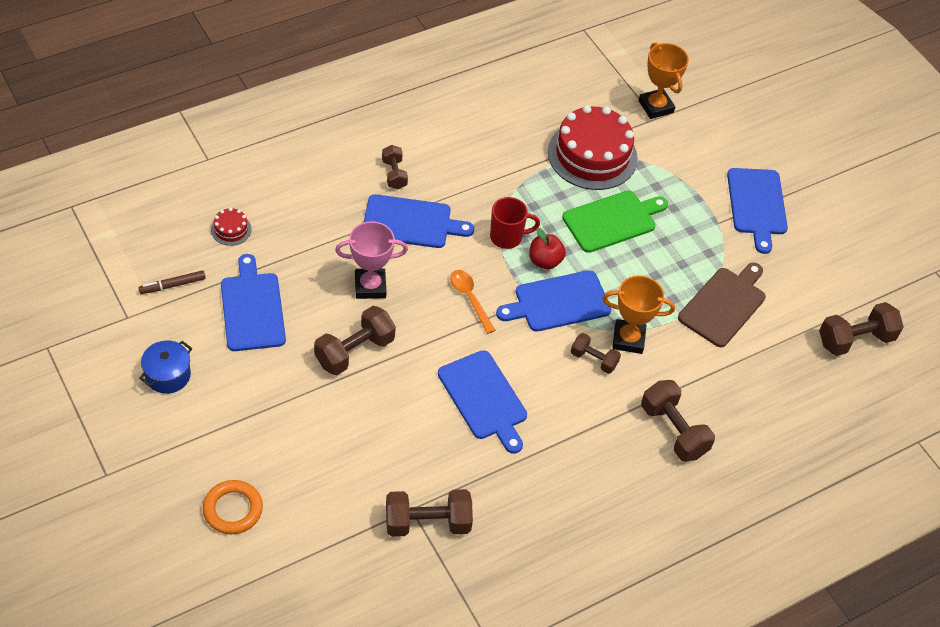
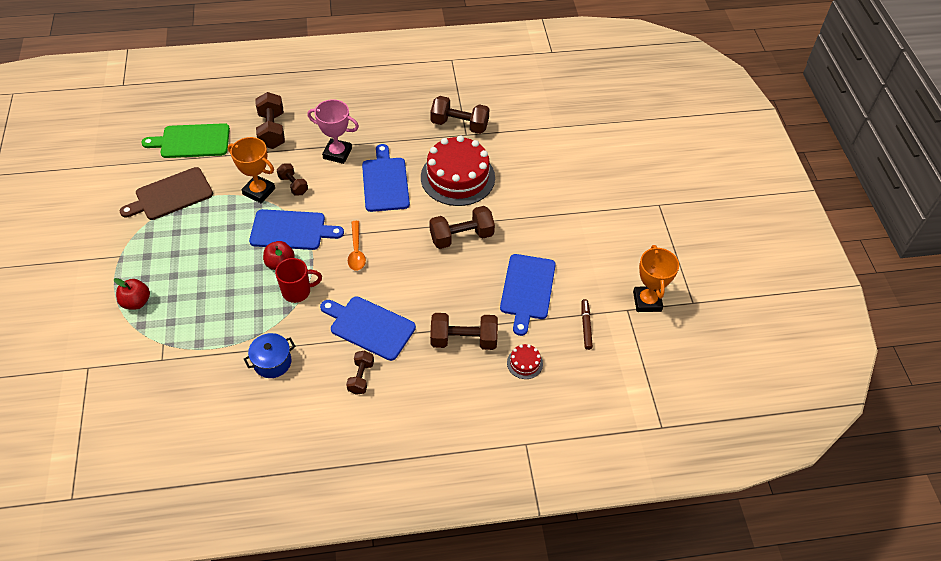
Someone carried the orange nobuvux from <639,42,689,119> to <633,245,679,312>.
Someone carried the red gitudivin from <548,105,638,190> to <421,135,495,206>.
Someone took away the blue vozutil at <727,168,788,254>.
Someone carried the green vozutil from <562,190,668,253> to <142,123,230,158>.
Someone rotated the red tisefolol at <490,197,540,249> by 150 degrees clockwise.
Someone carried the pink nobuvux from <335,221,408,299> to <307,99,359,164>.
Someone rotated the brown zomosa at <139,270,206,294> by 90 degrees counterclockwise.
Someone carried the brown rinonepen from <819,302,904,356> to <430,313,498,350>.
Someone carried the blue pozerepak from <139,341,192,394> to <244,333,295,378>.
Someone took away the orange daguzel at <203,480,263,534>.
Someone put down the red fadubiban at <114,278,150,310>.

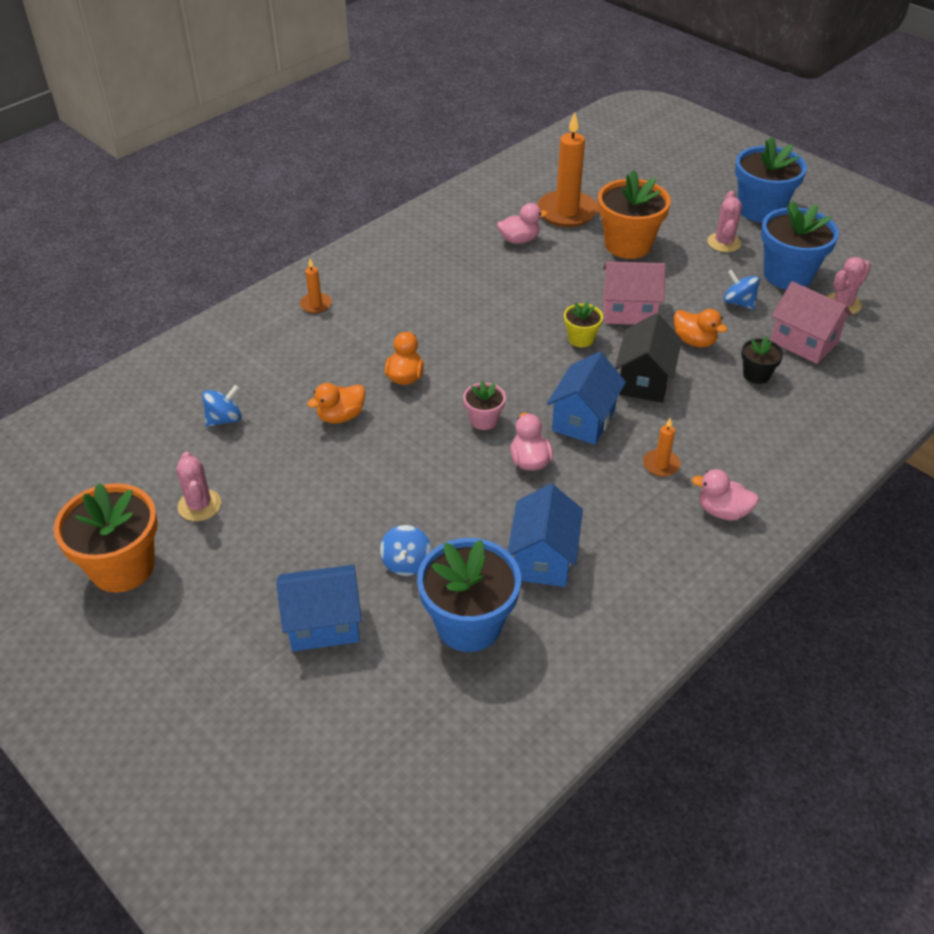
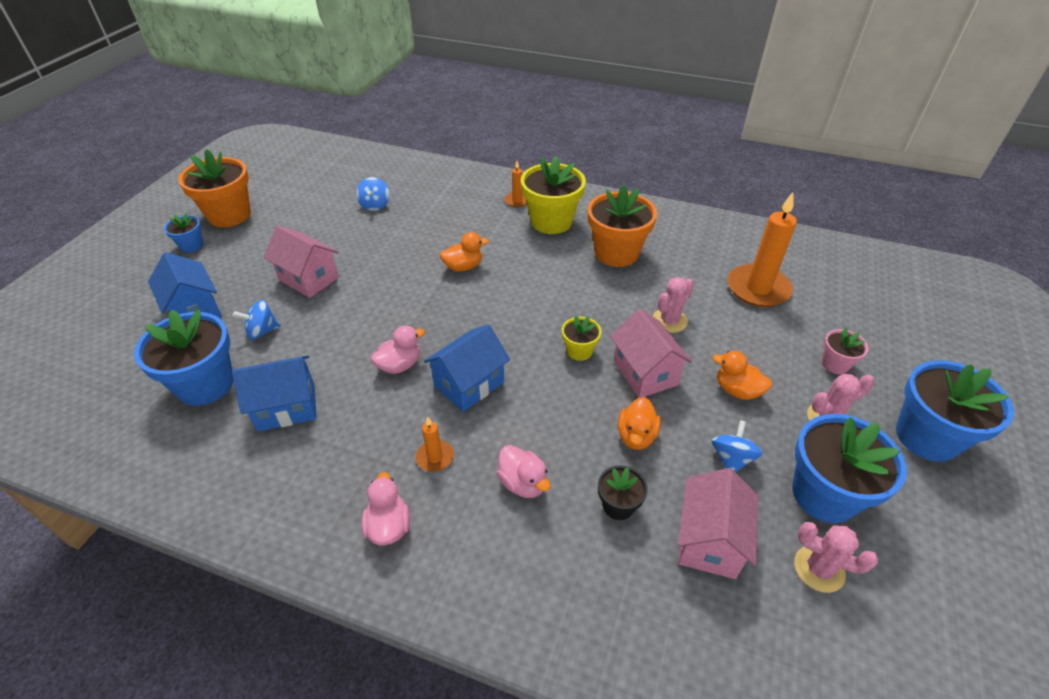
Someone carried the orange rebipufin from <598,170,671,259> to <588,185,657,267>.
Someone carried the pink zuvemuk from <497,203,548,244> to <497,445,550,498>.
Someone took away the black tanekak at <615,313,682,402>.
Someone rotated the blue tanekak at <547,352,626,445> by 45 degrees counterclockwise.
Someone carried the pink rebipufin from <463,381,506,430> to <822,328,868,374>.
Someone carried the orange zuvemuk from <307,383,365,424> to <713,351,772,400>.
Someone rotated the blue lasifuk at <202,385,242,427> by 60 degrees clockwise.
Someone carried the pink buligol from <176,452,221,521> to <653,277,694,333>.
Someone put down the yellow rebipufin at <521,156,586,234>.
Someone put down the blue rebipufin at <164,213,203,252>.
Someone put down the pink tanekak at <264,226,339,298>.

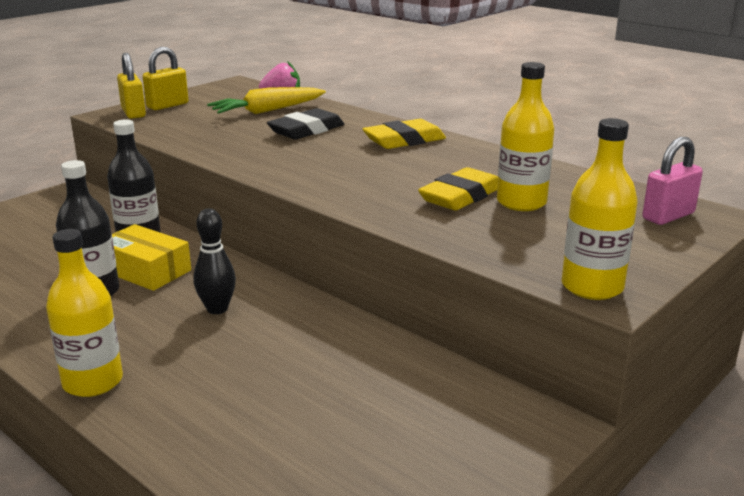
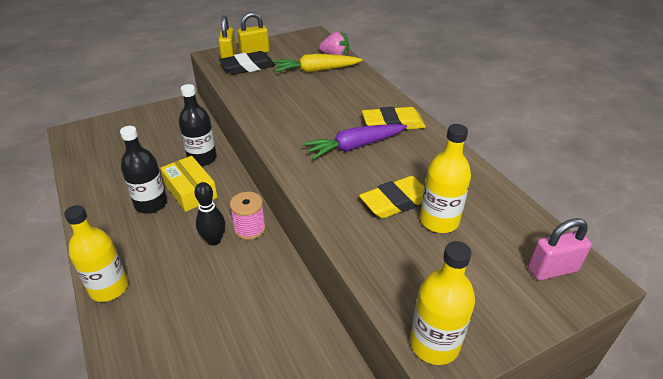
Someone carried the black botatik from <267,108,344,139> to <219,51,275,75>.
Someone put down the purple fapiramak at <302,124,407,160>.
Someone put down the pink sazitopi at <230,192,266,240>.

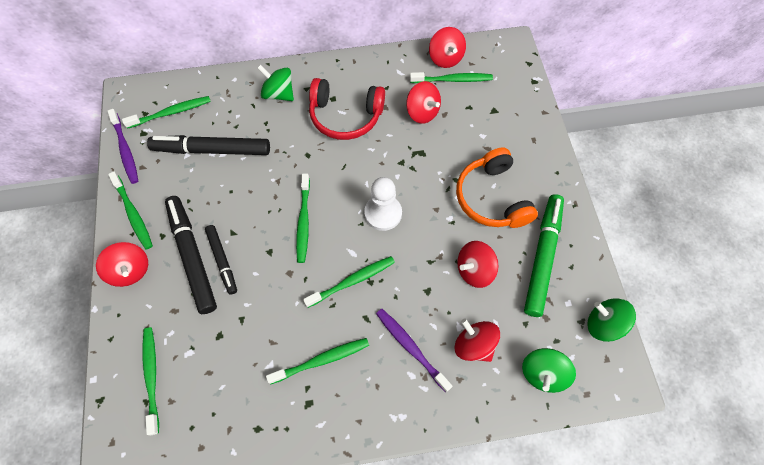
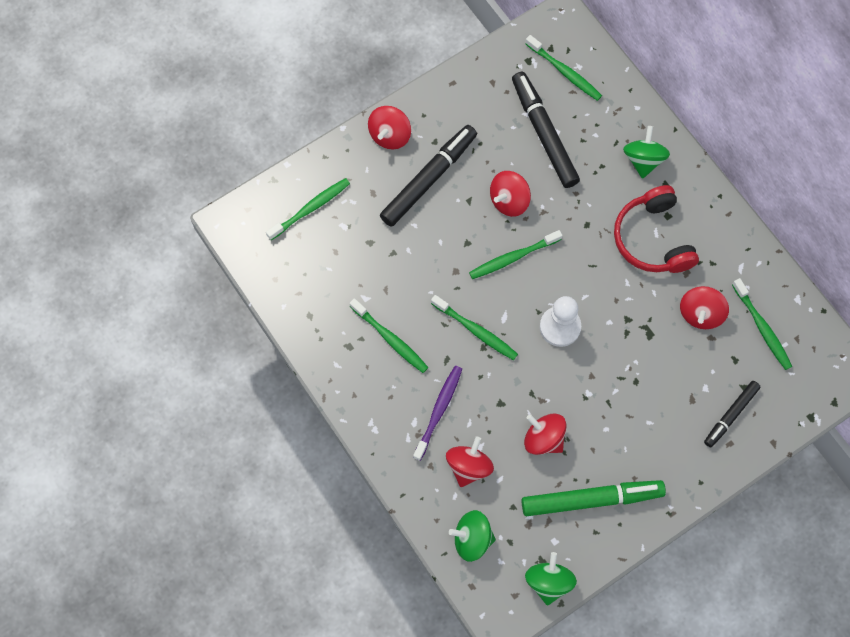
Someone carried the red lasifuk from <429,27,466,68> to <490,171,531,217>.
Someone took away the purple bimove at <108,109,138,184>.
Someone took away the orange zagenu at <456,147,538,228>.
Someone took away the green bimove at <108,171,153,250>.
Someone carried the black zomosa from <205,225,237,295> to <704,381,761,447>.

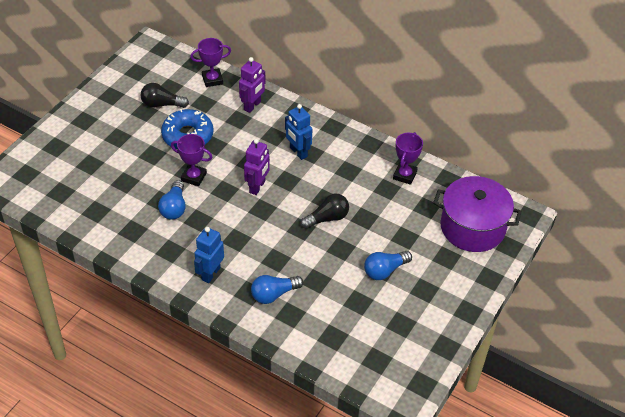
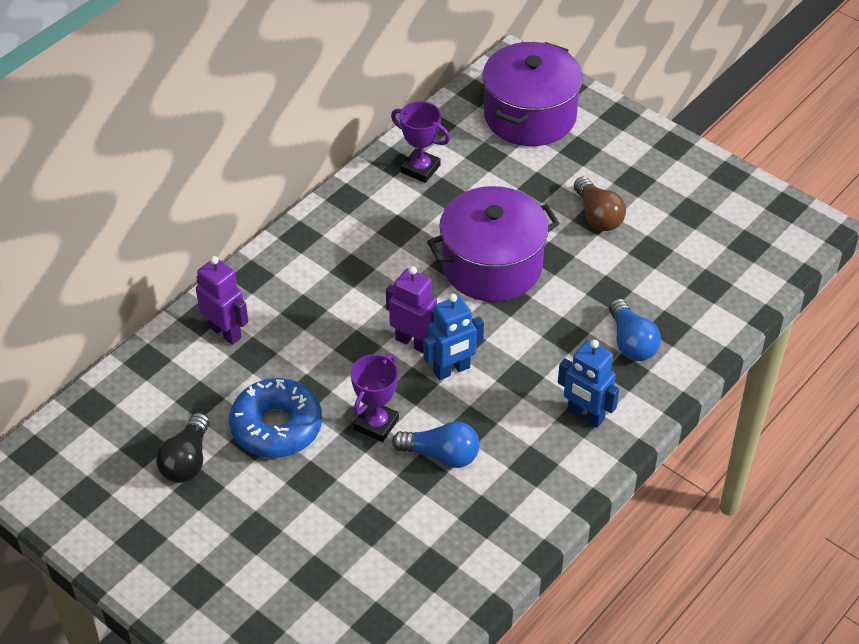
Someone took away the purple nobuvux at <190,38,231,87>.
Someone carried the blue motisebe from <285,104,312,160> to <423,294,484,380>.
Someone swapped the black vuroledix at <300,193,349,229> for the purple pozerepak at <427,186,560,302>.
Someone repainted the blue vuroledix at <364,251,412,280>, which became the brown vuroledix at <574,177,626,231>.

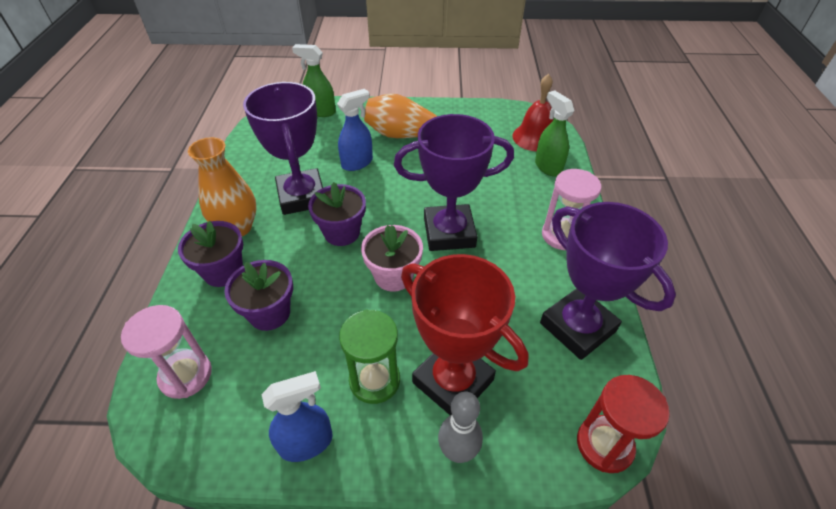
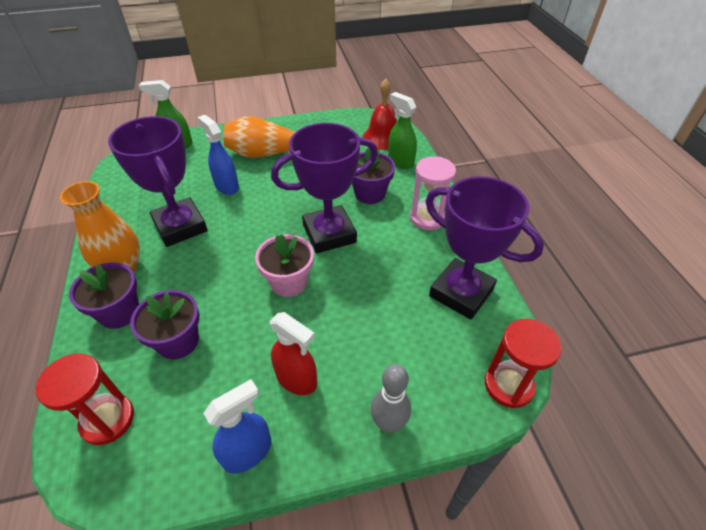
Someone rotated the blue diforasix at <337,89,373,171> by 75 degrees counterclockwise.
Someone carried the purple rebipufin from <308,182,366,246> to <352,148,395,204>.
Someone took away the red nobuvux at <401,254,528,415>.
Someone repainted the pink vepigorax at <121,305,212,399>, which became the red vepigorax at <36,353,134,445>.
Someone swapped the green vepigorax at <339,310,400,404> for the red diforasix at <269,312,317,395>.

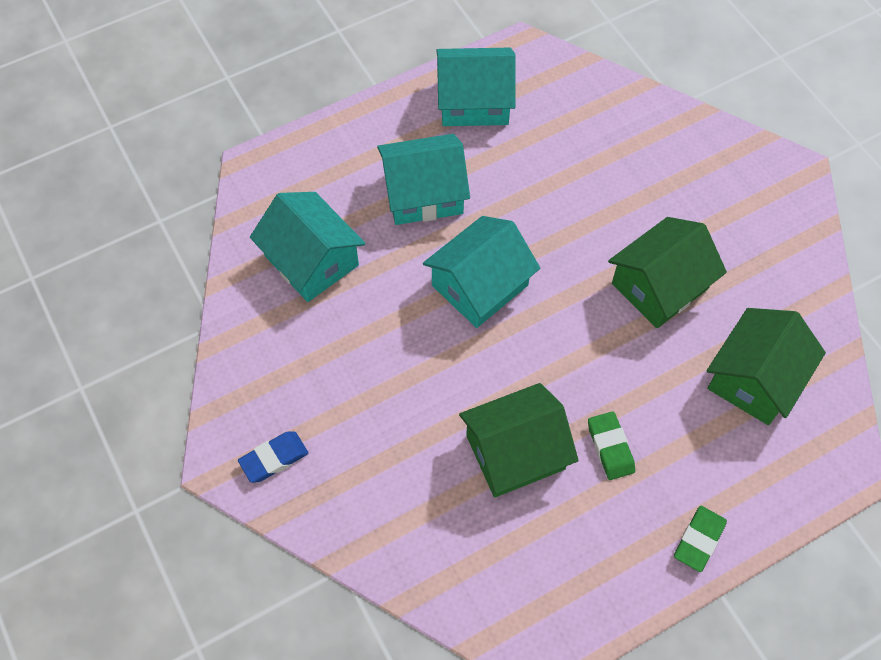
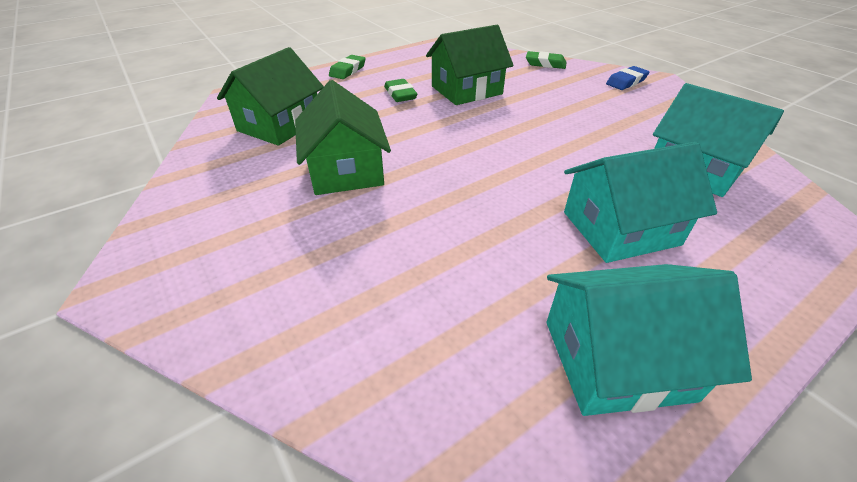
Someone took away the turquoise tanekak at <423,216,540,328>.
Someone rotated the green tanekak at <608,217,727,328> by 60 degrees counterclockwise.
Someone put down the green botatik at <526,51,566,69>.

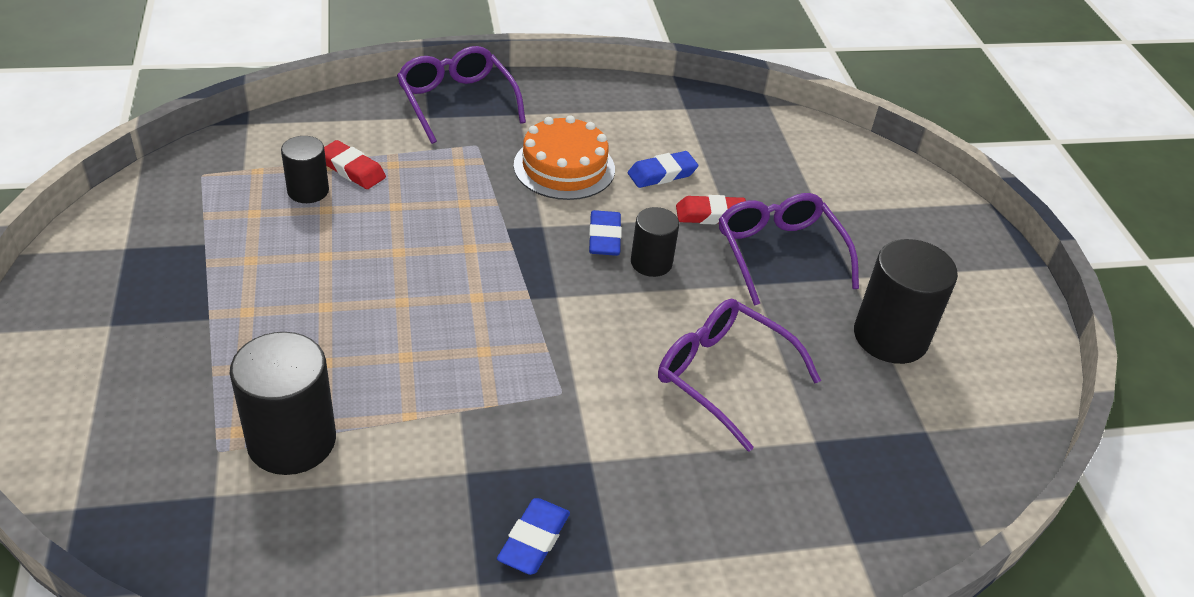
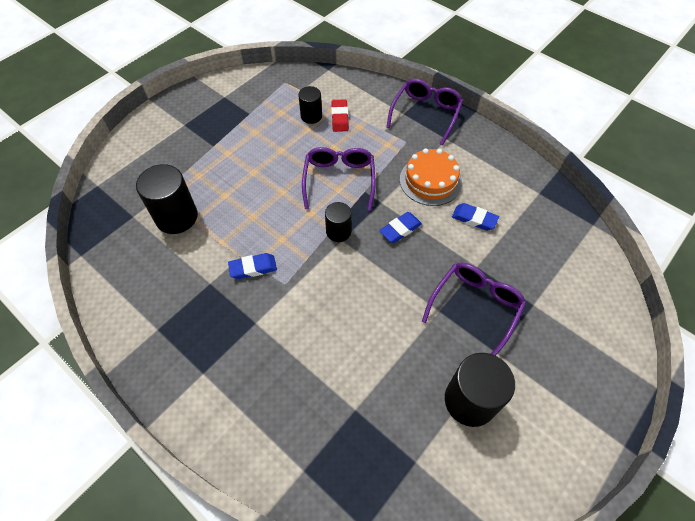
Someone took away the red botatik at <676,195,746,224>.
Someone carried the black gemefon from <631,207,679,277> to <325,202,351,242>.
Someone carried the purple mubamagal from <658,298,821,452> to <302,147,375,211>.
Someone carried the blue botatik from <497,498,570,575> to <228,253,277,279>.

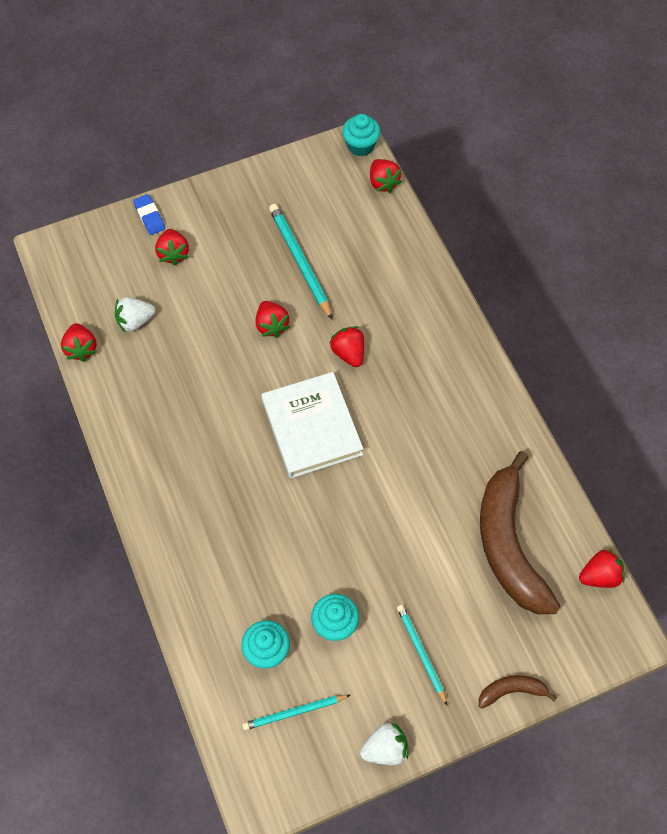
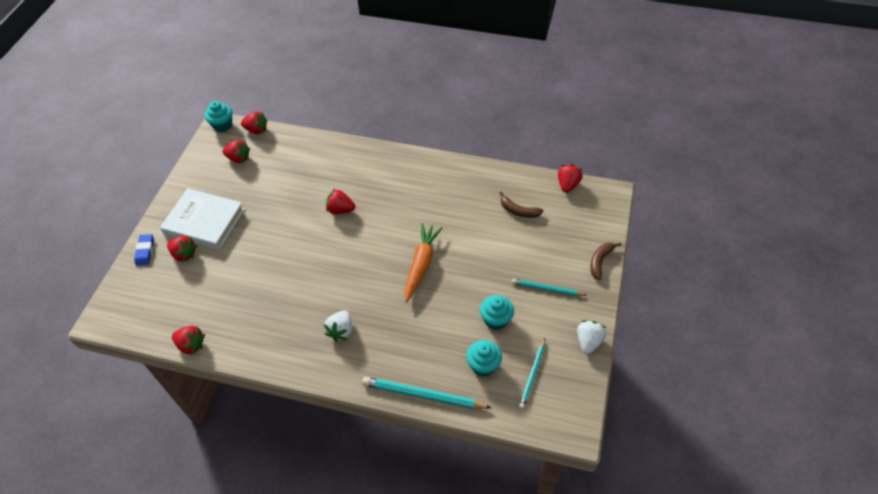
Someone rotated the blue botatik at <133,194,165,235> by 75 degrees clockwise.
Someone carried the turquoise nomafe from <269,204,333,320> to <362,377,491,409>.
Someone carried the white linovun from <115,297,155,332> to <324,311,352,342>.
Someone carried the red linovun from <256,301,290,338> to <222,140,250,163>.
Someone carried the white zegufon from <261,372,363,478> to <160,188,245,250>.
Someone scaled the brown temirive at <480,451,560,614> by 0.43.
Someone put down the orange fapiramak at <405,223,443,302>.

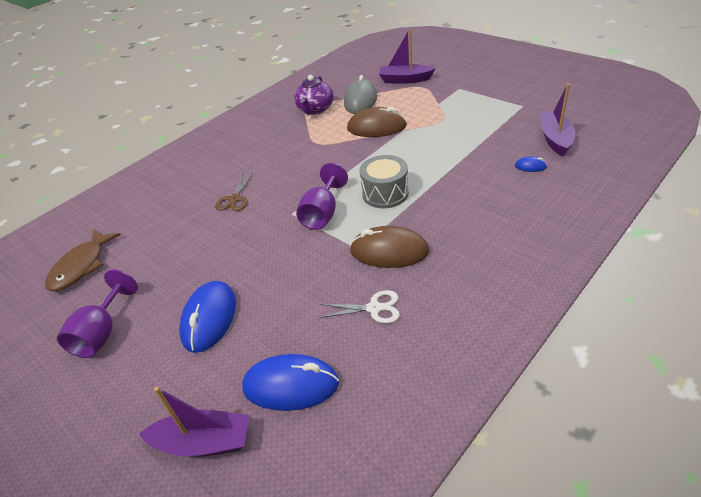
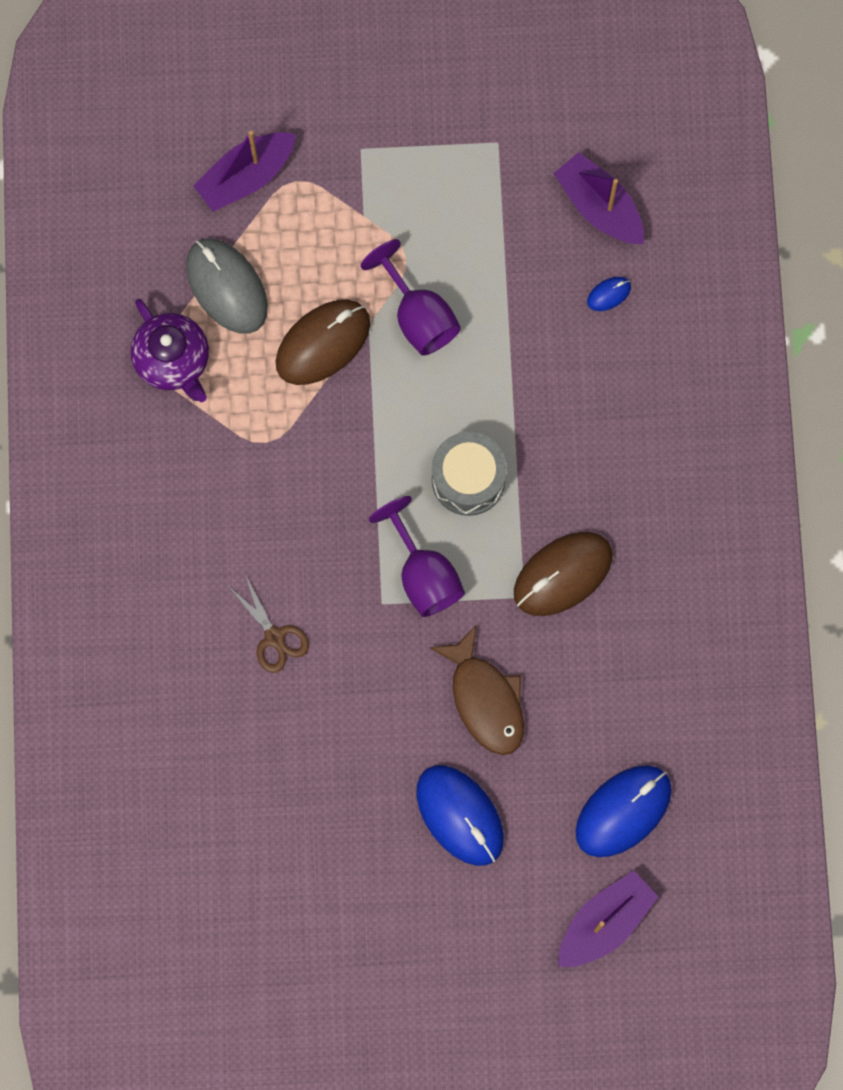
Someone carried the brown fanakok from <45,229,121,291> to <429,624,524,755>.
Someone carried the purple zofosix from <57,270,138,358> to <361,239,461,356>.
Someone took away the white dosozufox at <320,290,400,324>.

